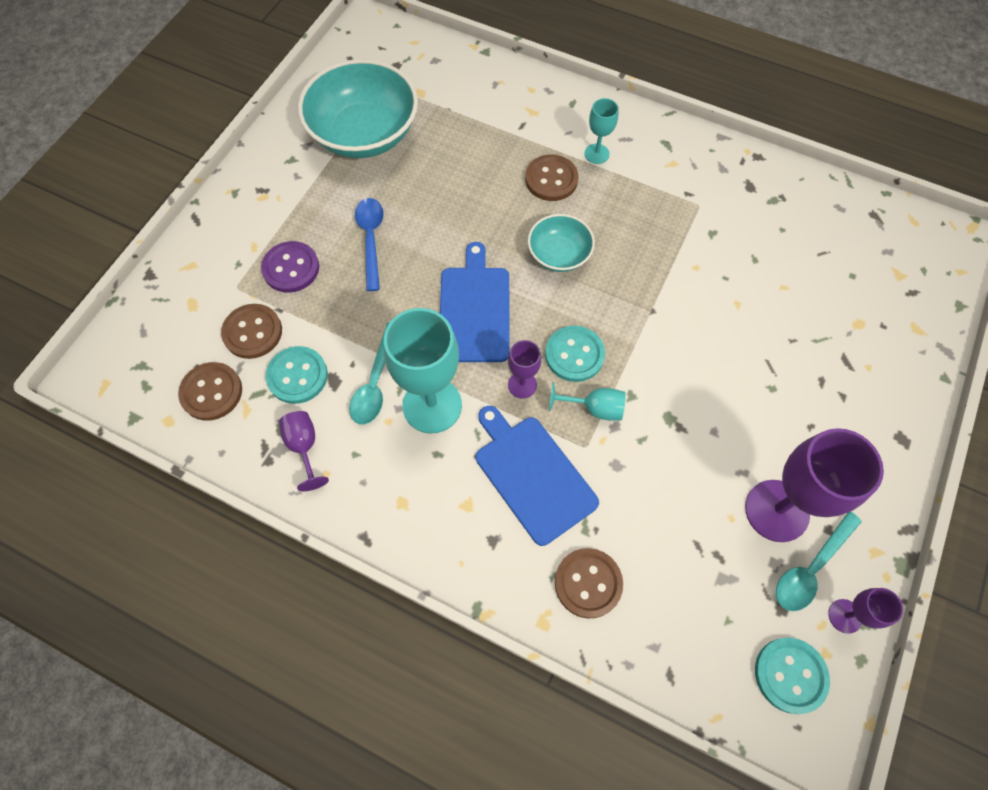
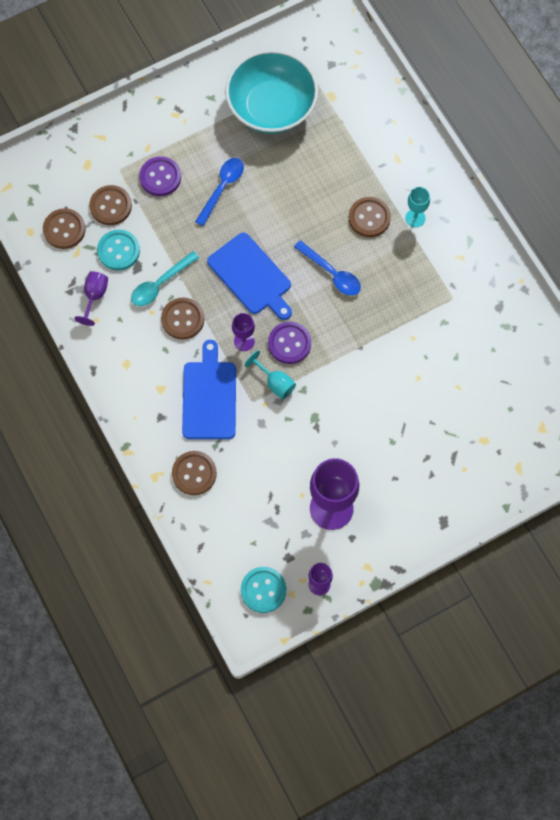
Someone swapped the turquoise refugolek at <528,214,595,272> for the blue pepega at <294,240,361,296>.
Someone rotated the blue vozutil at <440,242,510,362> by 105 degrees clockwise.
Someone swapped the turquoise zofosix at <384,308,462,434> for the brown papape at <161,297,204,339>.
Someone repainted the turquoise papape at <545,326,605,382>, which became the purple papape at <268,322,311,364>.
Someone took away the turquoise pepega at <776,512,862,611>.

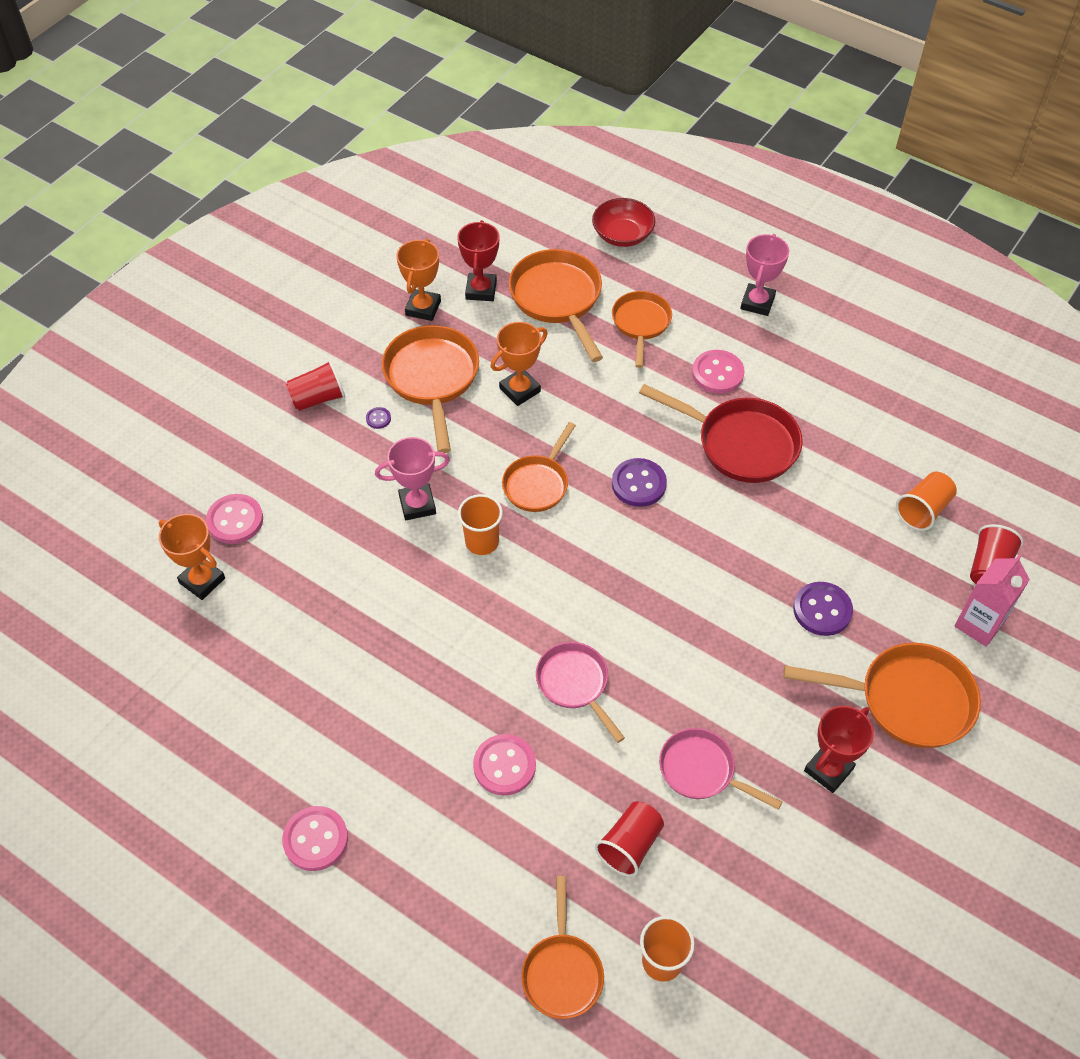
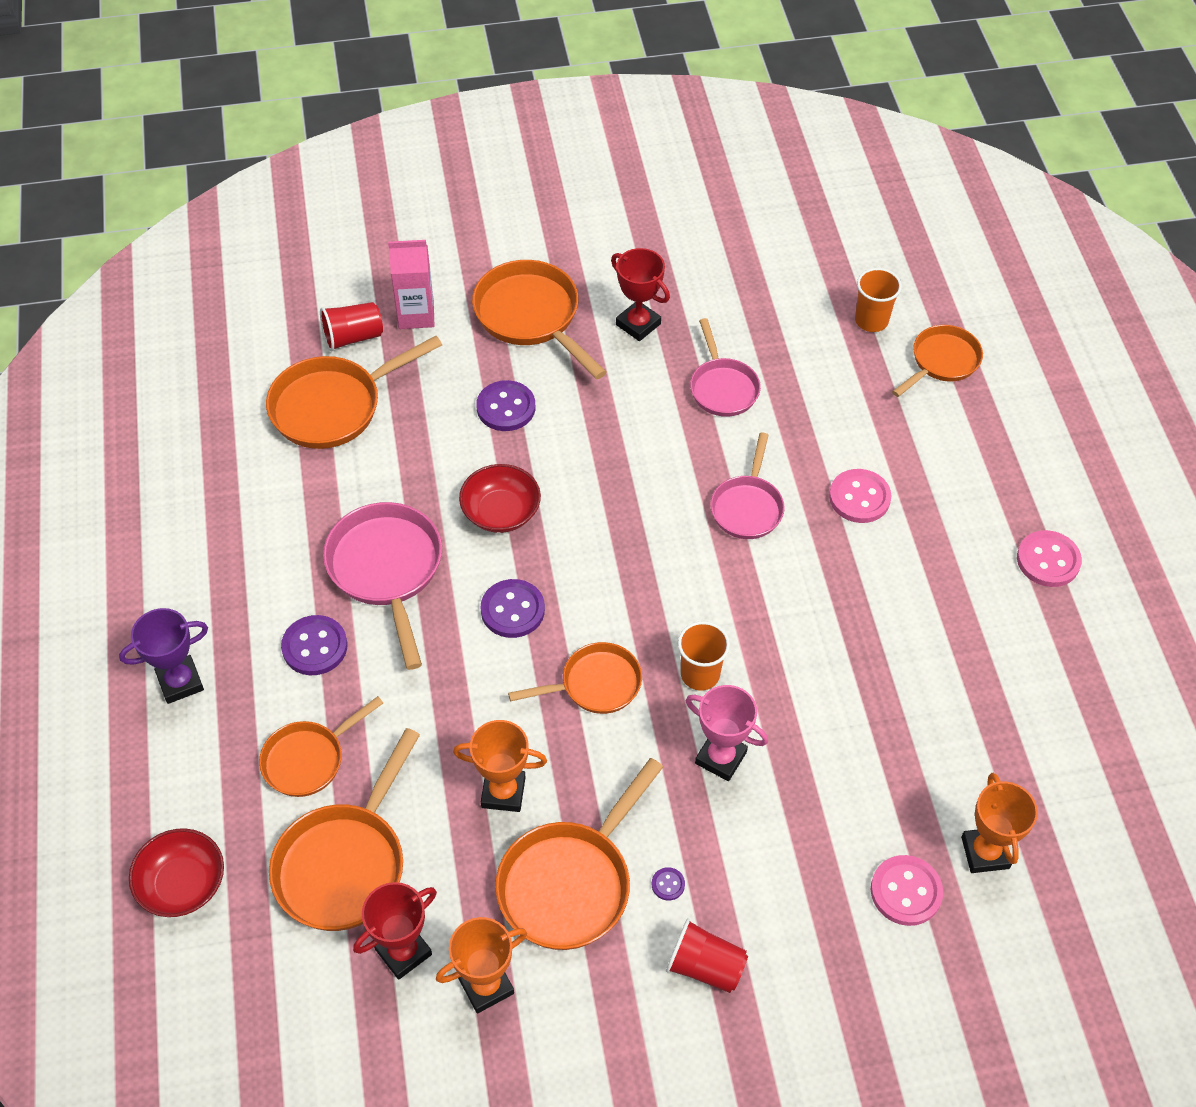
Someone repainted the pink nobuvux at <741,234,789,316>, which became the purple nobuvux at <119,608,208,704>.
Someone repainted the pink papape at <692,350,745,394>, which became the purple papape at <281,615,347,675>.
Someone repainted the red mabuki at <639,384,803,483>, which became the pink mabuki at <323,502,442,670>.
Someone swapped the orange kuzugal at <896,472,957,531> for the orange mabuki at <266,336,442,449>.
Someone rotated the red nobuvux at <804,706,874,793> by 45 degrees clockwise.
Someone took away the red kuzugal at <595,801,664,877>.
Someone put down the red refugolek at <459,464,541,533>.

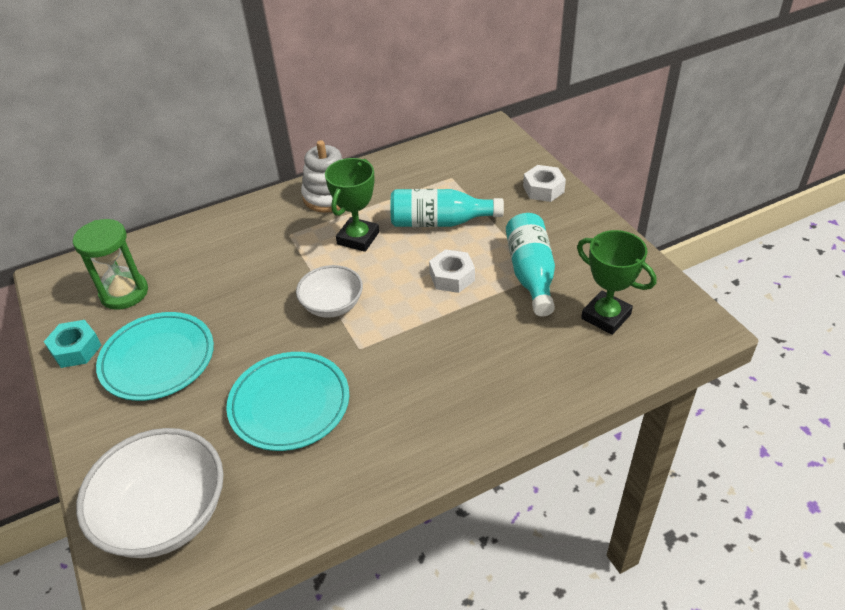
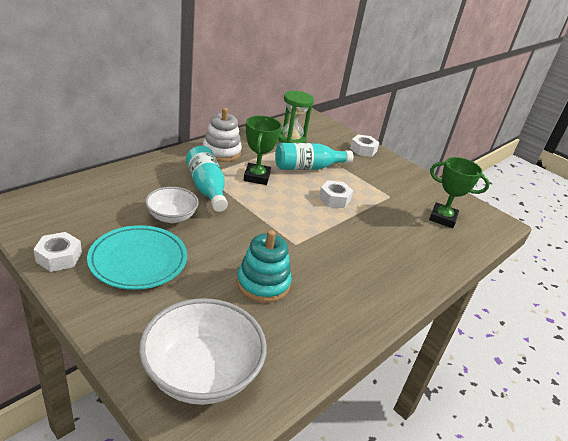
Someone carried the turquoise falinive from <506,213,555,317> to <186,146,228,212>.
Someone carried the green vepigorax from <73,219,148,310> to <278,91,314,143>.
Someone carried the white refugolek from <296,265,363,318> to <145,187,199,223>.
Someone repainted the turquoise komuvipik at <44,320,102,368>, which became the white komuvipik at <33,232,82,272>.
Someone swapped the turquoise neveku at <226,352,349,451> for the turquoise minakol at <237,230,292,303>.

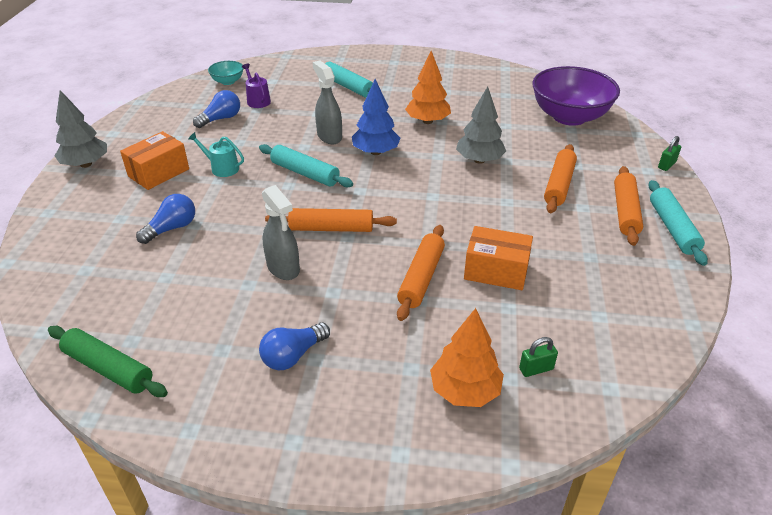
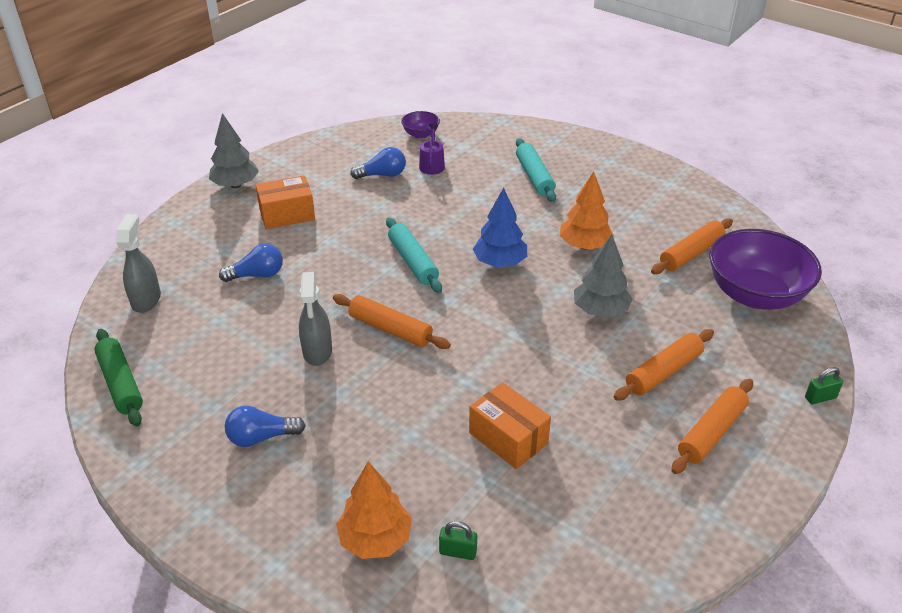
Someone repainted the turquoise refugolek at <208,61,244,85>, which became the purple refugolek at <401,111,440,139>.
Someone carried the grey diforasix from <313,61,342,144> to <116,214,161,313>.
Someone took away the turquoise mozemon at <188,132,244,177>.
Someone took away the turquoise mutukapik at <648,180,708,266>.
Someone carried the orange mutukapik from <397,225,445,321> to <651,218,733,274>.

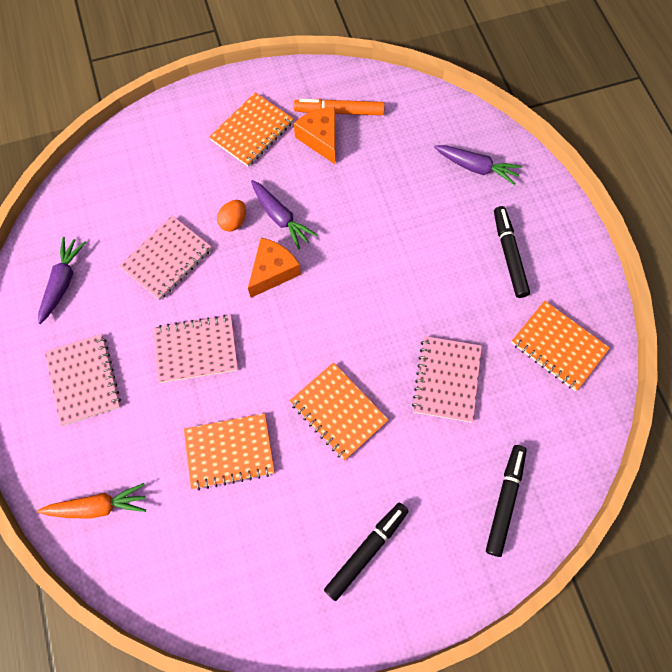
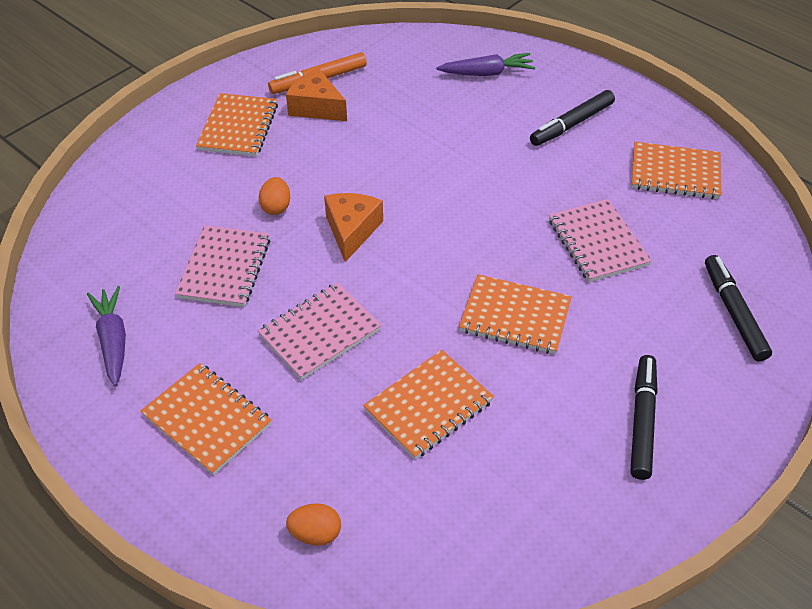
Someone took away the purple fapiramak at <251,180,317,250>.
Someone rotated the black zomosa at <494,206,530,298> by 90 degrees counterclockwise.
Someone repainted the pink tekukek at <45,334,121,426>, which became the orange tekukek at <141,363,272,475>.
Someone swapped the orange fapiramak at <37,483,146,519> for the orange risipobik at <286,503,341,546>.

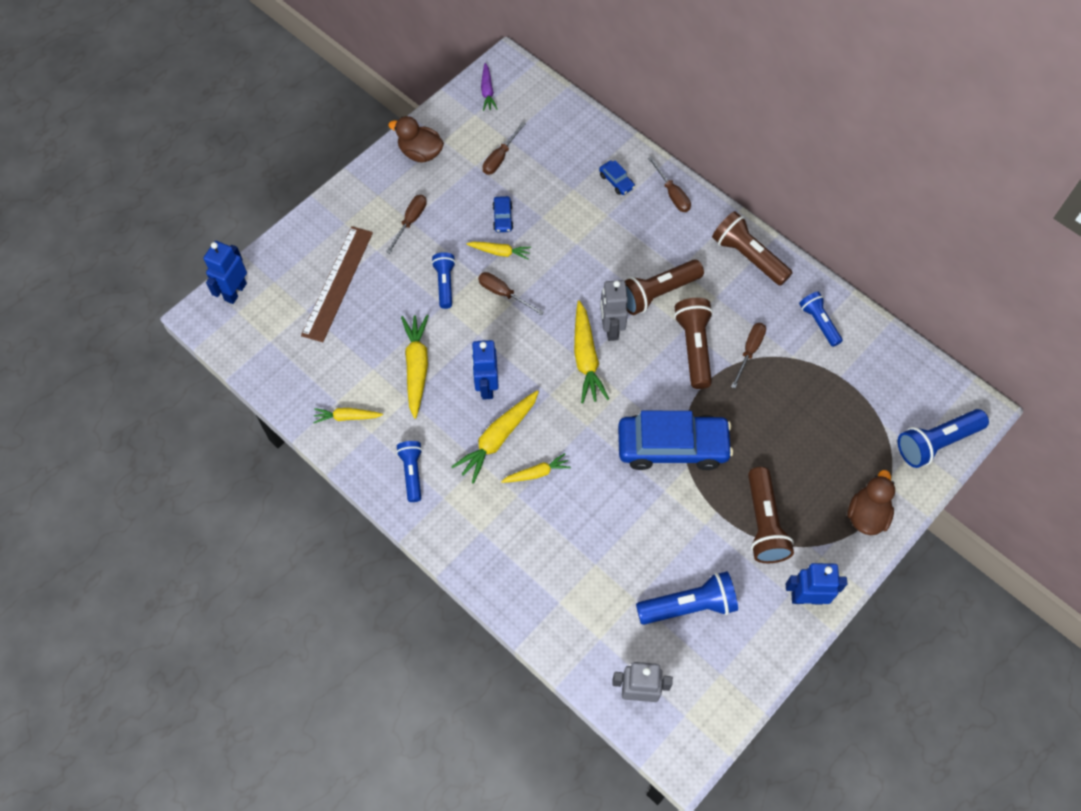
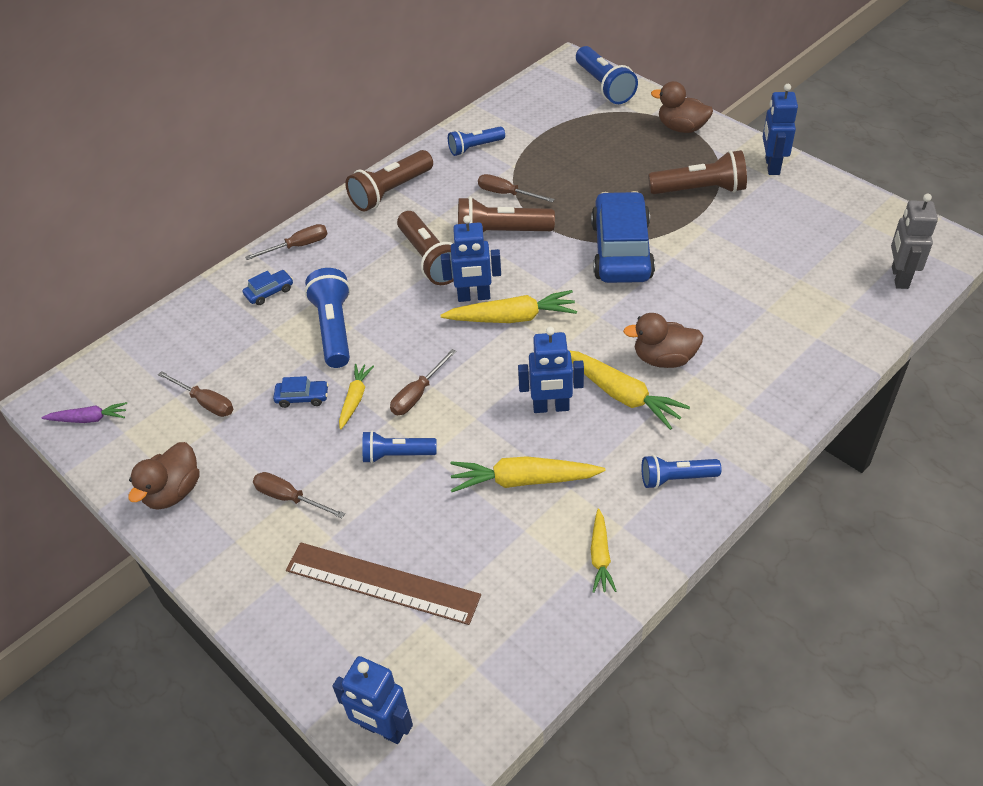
Someone repainted the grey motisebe at <600,280,628,341>, which became the blue motisebe at <441,215,501,302>.
Someone swapped the yellow fapiramak at <501,453,571,483> for the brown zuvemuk at <623,313,703,368>.
Someone carried the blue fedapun from <636,571,738,625> to <305,268,350,368>.

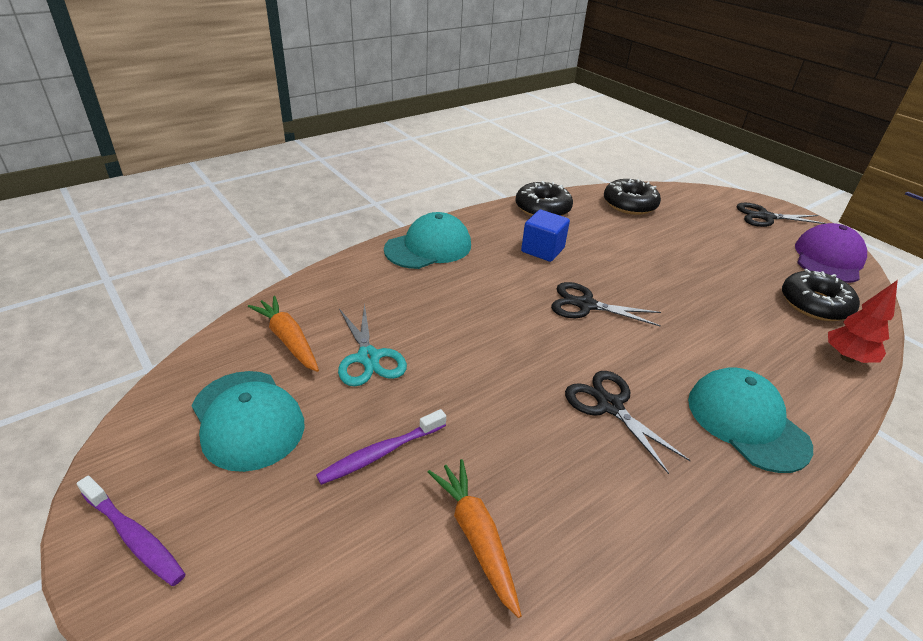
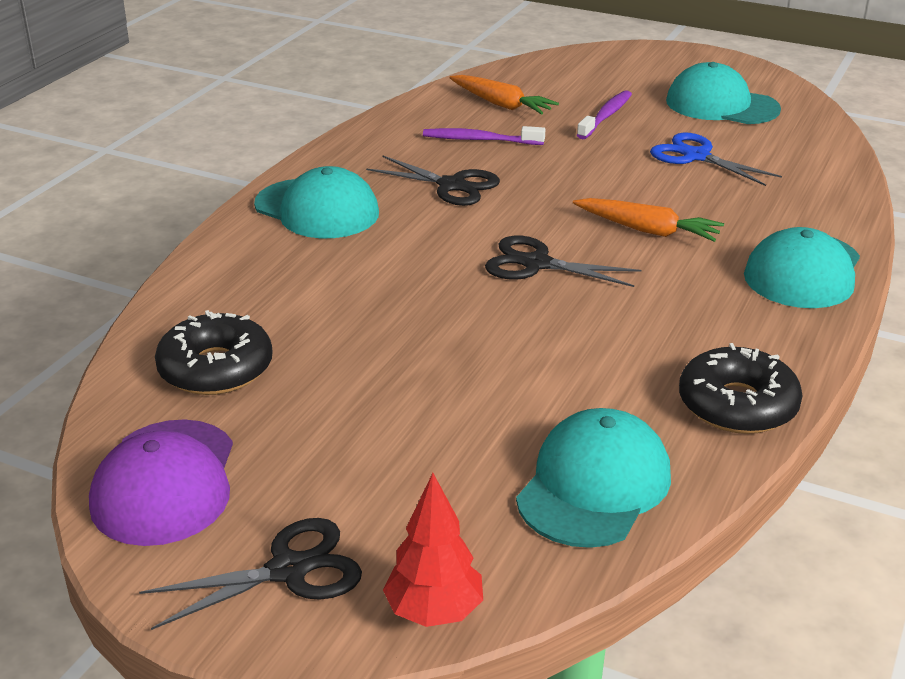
Someone swapped the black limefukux at <604,179,661,215> for the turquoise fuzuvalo at <516,408,671,548>.
Someone took away the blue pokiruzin at <521,210,570,262>.
Someone carried the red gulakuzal from <828,280,898,363> to <383,473,483,627>.
Someone rotated the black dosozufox at <551,282,661,327> by 150 degrees counterclockwise.
Someone carried the orange fapiramak from <248,296,319,372> to <573,198,724,242>.
Someone repainted the turquoise dosozufox at <338,303,407,386>, which became the blue dosozufox at <650,133,782,186>.
Someone carried the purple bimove from <76,476,186,586> to <423,126,545,145>.

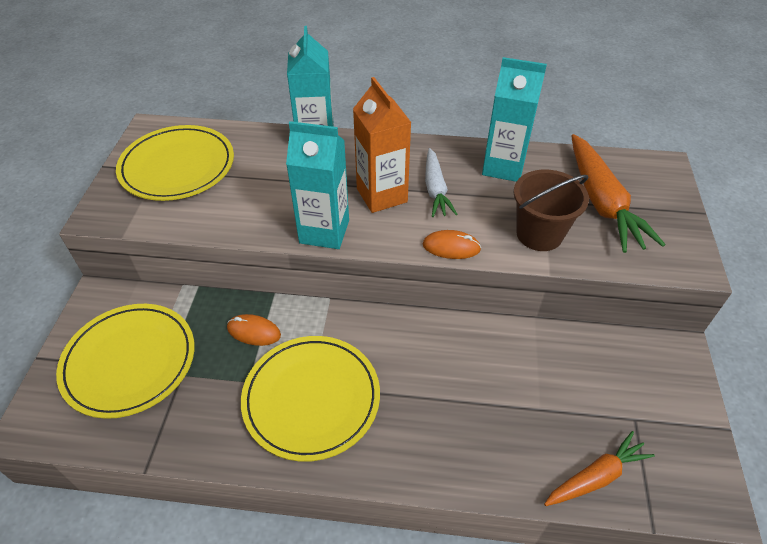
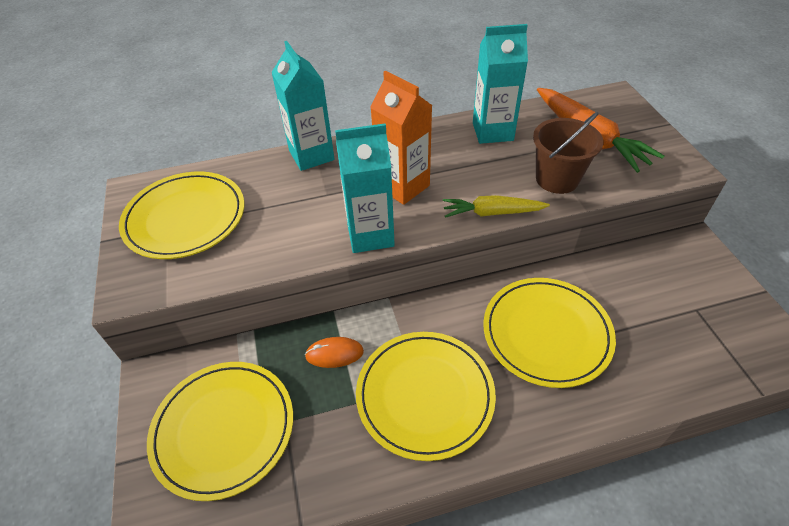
Someone took away the white fapiramak at <425,148,458,217>.
Someone swapped the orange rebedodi at <423,230,481,259> for the yellow fapiramak at <443,195,550,218>.
Someone took away the orange fapiramak at <544,431,655,506>.
Someone put down the yellow neveku at <483,278,616,388>.

